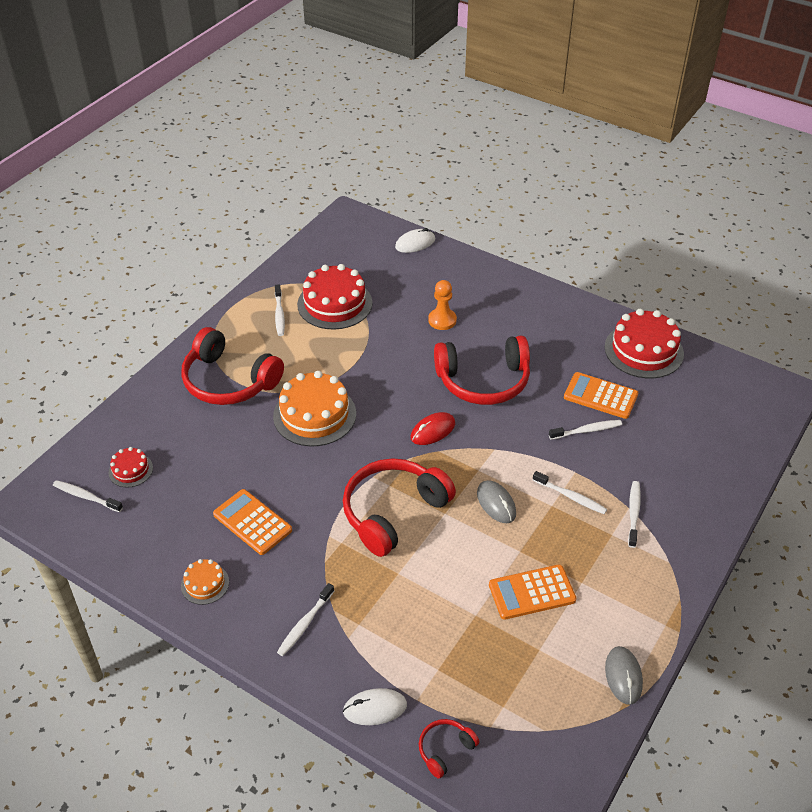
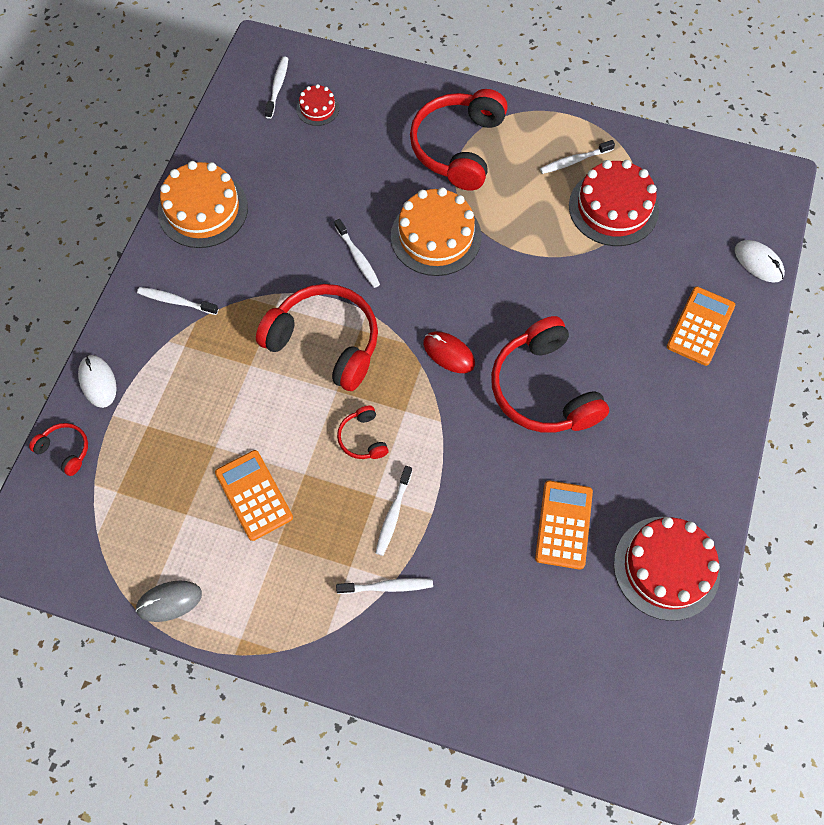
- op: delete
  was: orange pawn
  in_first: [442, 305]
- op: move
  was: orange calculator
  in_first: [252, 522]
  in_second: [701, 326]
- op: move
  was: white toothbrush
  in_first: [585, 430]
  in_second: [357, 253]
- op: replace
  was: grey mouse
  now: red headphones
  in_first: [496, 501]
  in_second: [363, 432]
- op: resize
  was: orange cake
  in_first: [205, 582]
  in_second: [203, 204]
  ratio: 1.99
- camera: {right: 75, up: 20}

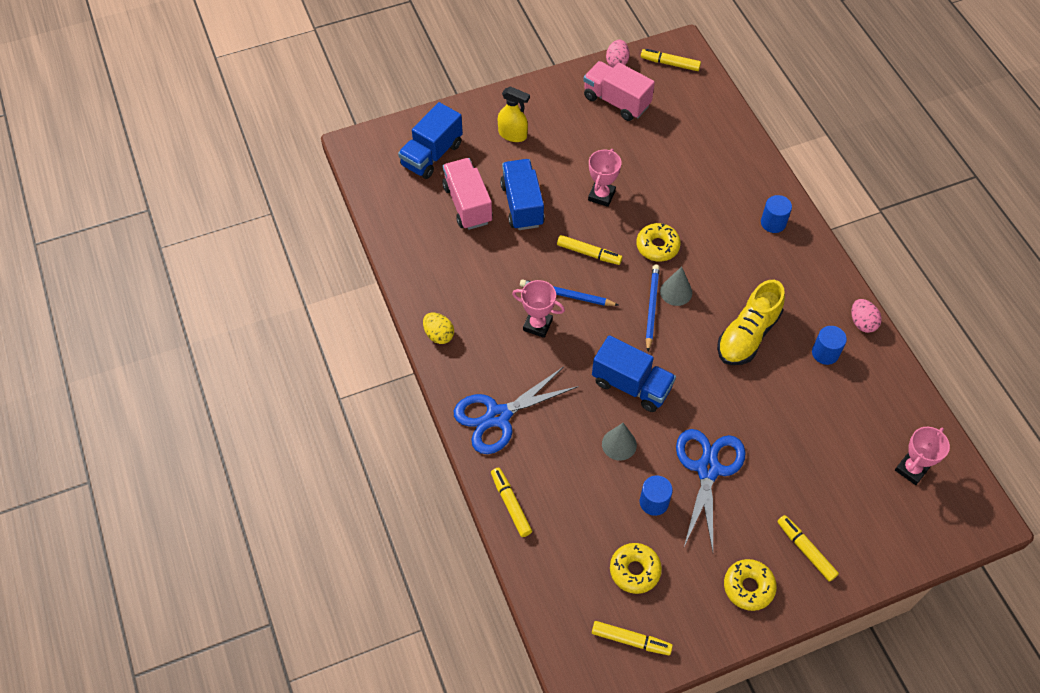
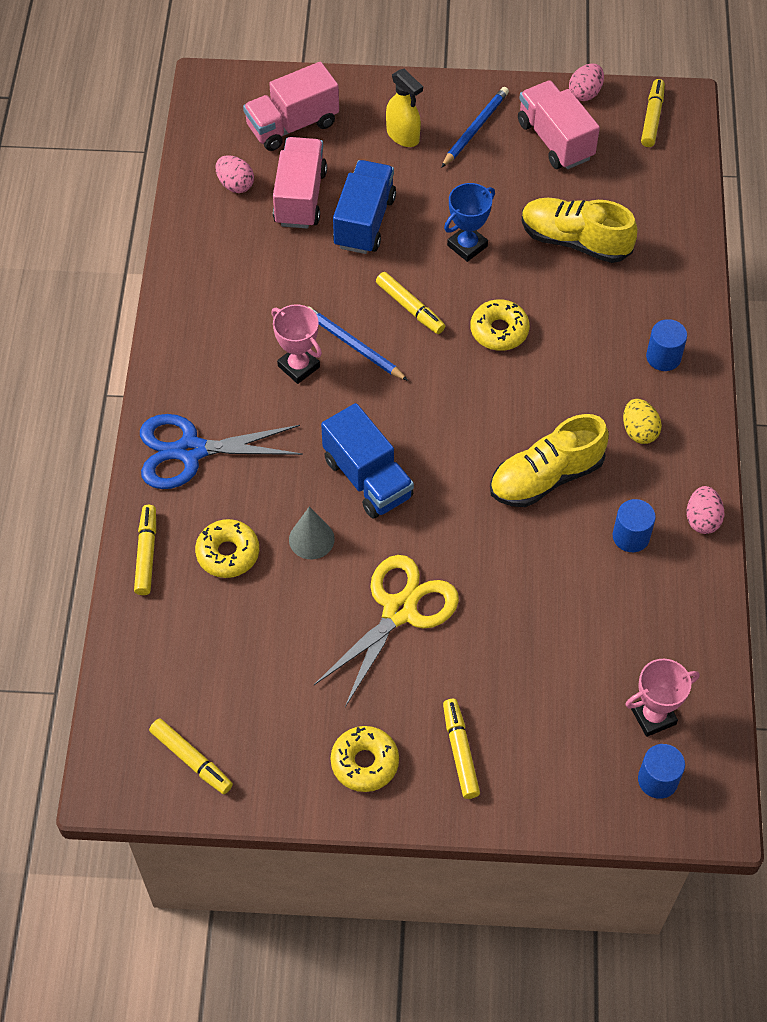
- op: delete
  was: grey cone
  in_first: [676, 286]
- op: insert
  now: pink egg
  in_second: [235, 174]
- op: insert
  now: yellow shoe
  in_second: [580, 230]
- op: move
  was: yellow egg
  in_first: [438, 328]
  in_second: [642, 421]
- op: move
  was: yellow donut
  in_first: [636, 568]
  in_second: [227, 548]
- op: move
  was: blue cylinder
  in_first: [656, 496]
  in_second: [661, 771]
- op: move
  was: blue pencil
  in_first: [652, 307]
  in_second: [475, 127]
- op: recolor
  was: blue truck
  now: pink truck
  in_first: [430, 140]
  in_second: [291, 106]
- op: recolor
  was: pink trophy
  now: blue trophy
  in_first: [604, 178]
  in_second: [469, 222]
- op: recolor
  was: blue scissors
  now: yellow scissors
  in_first: [711, 490]
  in_second: [386, 631]
- op: rotate
  was: yellow marker
  in_first: [671, 60]
  in_second: [653, 113]
  clockwise: 60
- camera: {right: 25, up: 0}

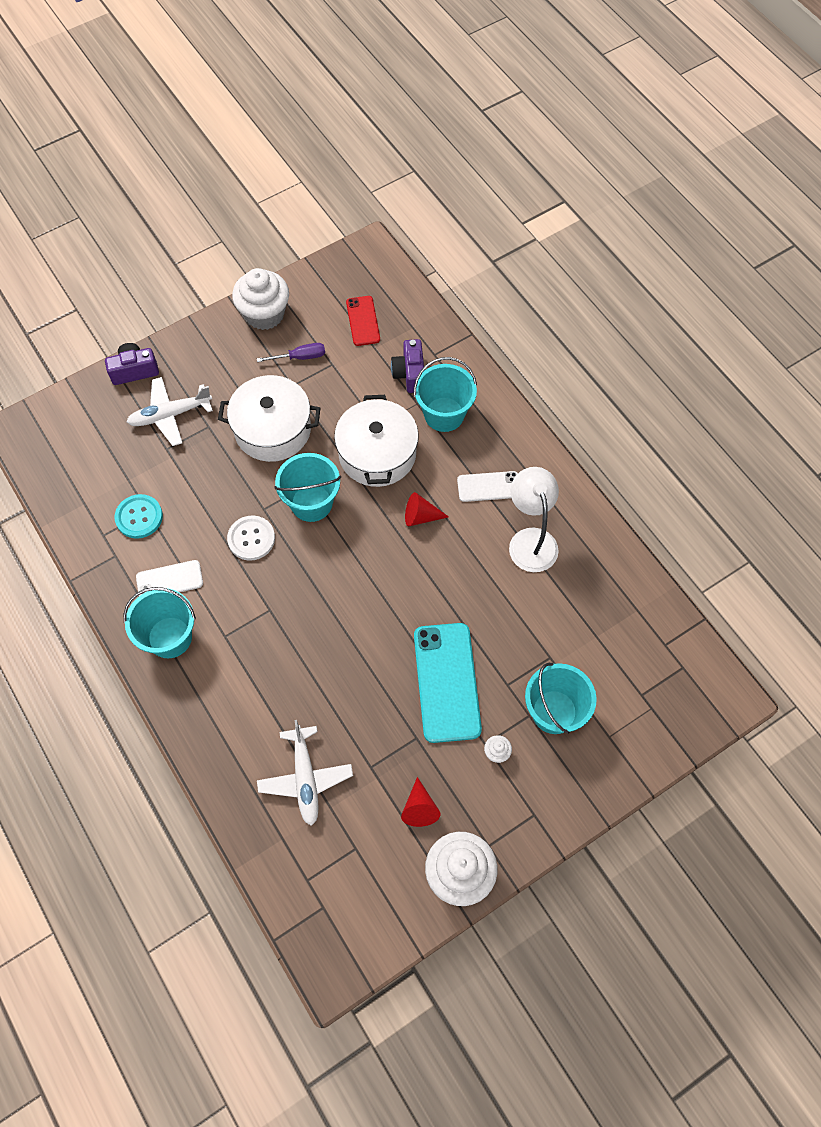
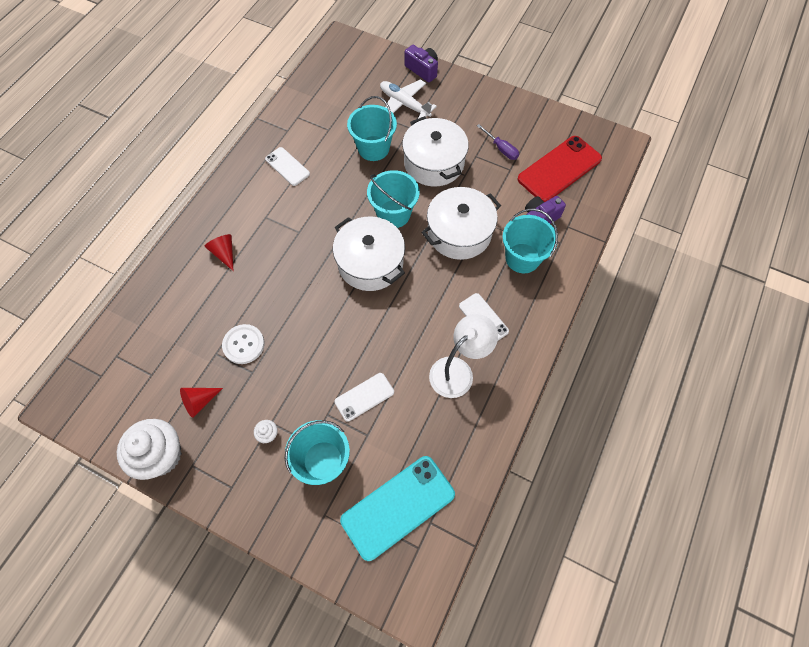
- op: delete
  was: turquoise button
  in_first: [139, 516]
- op: delete
  was: white cupcake
  in_first: [260, 299]
- op: delete
  was: white plane
  in_first: [305, 773]
- op: insert
  now: white pot
  in_second: [369, 253]
- op: insert
  now: white phone
  in_second: [364, 397]
- op: move
  was: turquoise bucket
  in_first: [159, 622]
  in_second: [372, 128]
- op: move
  was: white button
  in_first: [251, 538]
  in_second: [243, 344]
- op: move
  was: red cone
  in_first: [427, 509]
  in_second: [219, 252]
- op: move
  was: turquoise phone
  in_first: [448, 683]
  in_second: [397, 508]
- op: resize
  was: red phone
  in_first: [363, 321]
  in_second: [559, 169]
  ratio: 1.8
- camera: {right: 60, up: 0}

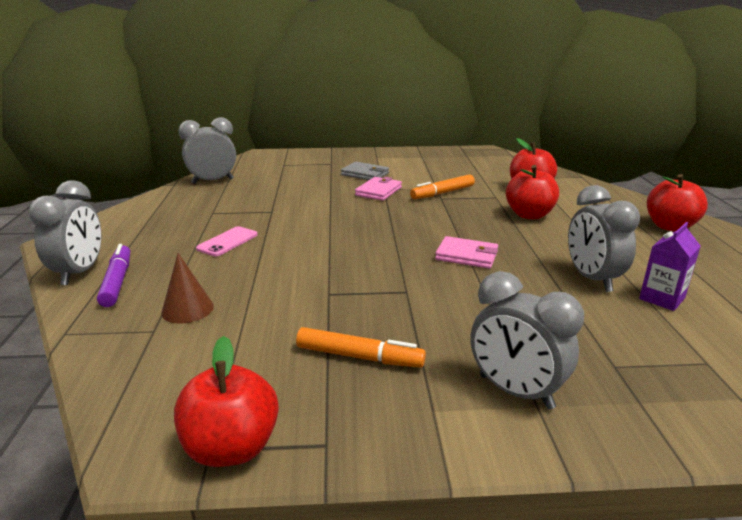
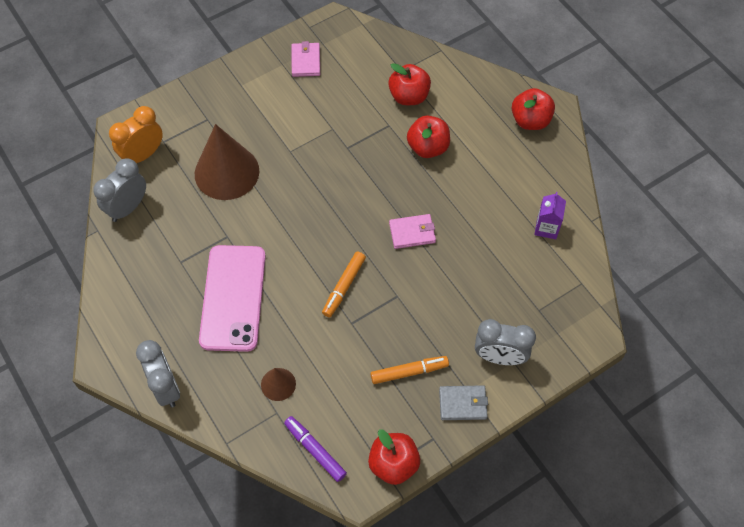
- op: delete
  was: grey clock
  in_first: [604, 238]
- op: insert
  now: orange clock
  in_second: [136, 134]
- op: insert
  now: brown cone
  in_second: [227, 162]
- op: move
  was: purple marker
  in_first: [113, 275]
  in_second: [315, 449]
- op: move
  was: grey wallet
  in_first: [365, 171]
  in_second: [463, 402]
- op: move
  was: pink wallet
  in_first: [378, 189]
  in_second: [305, 59]
- op: move
  was: orange marker
  in_first: [442, 186]
  in_second: [344, 285]
- op: resize
  was: pink phone
  in_first: [227, 241]
  in_second: [232, 298]
  ratio: 2.29
- camera: {right: -30, up: 35}

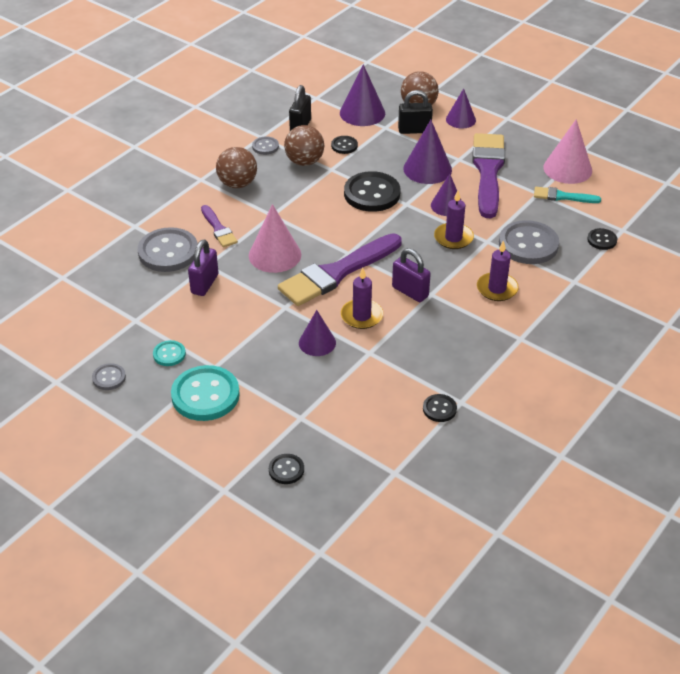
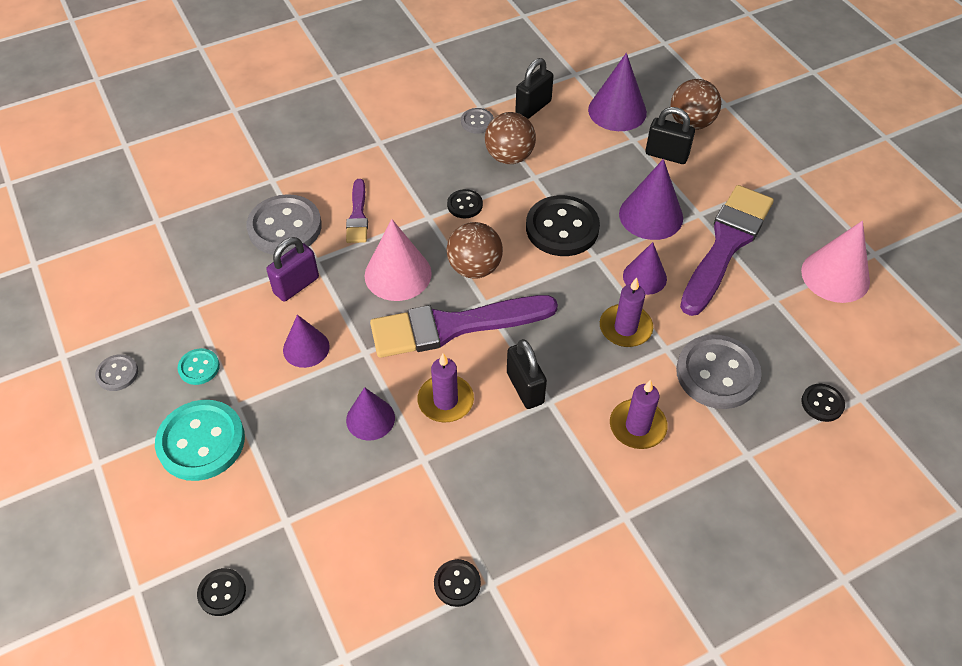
- op: delete
  was: turquoise brush
  in_first: [567, 195]
- op: move
  was: brown ball
  in_first: [236, 167]
  in_second: [474, 250]
- op: move
  was: black button
  in_first: [344, 145]
  in_second: [465, 203]
- op: move
  was: purple cone
  in_first: [461, 108]
  in_second: [306, 341]
- op: recolor
  was: purple padlock
  now: black padlock
  in_first: [411, 275]
  in_second: [527, 374]
- camera: {right: 25, up: 10}

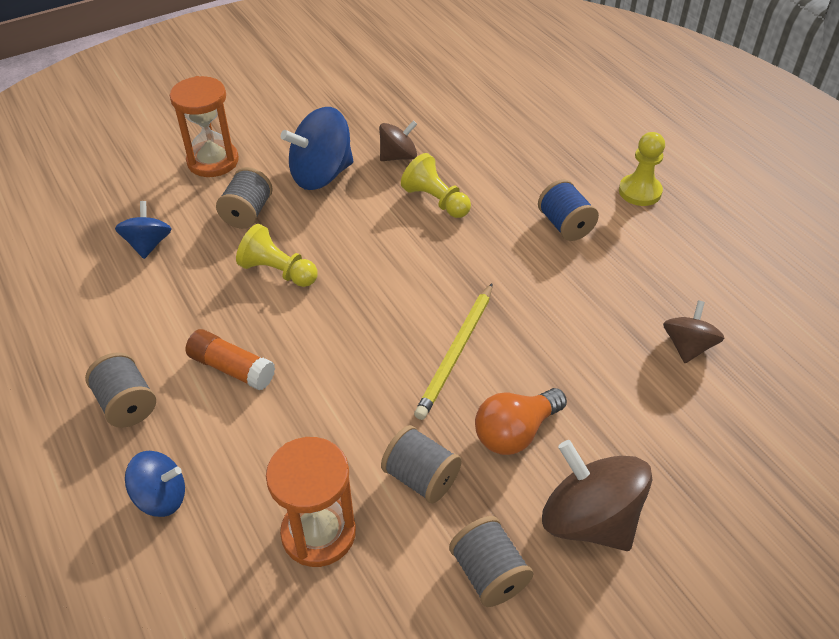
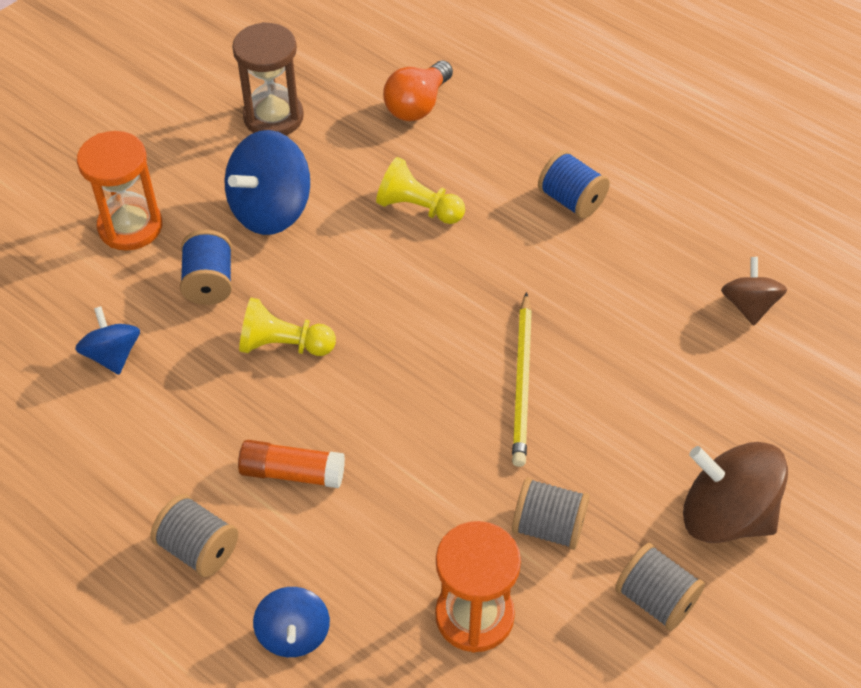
- op: delete
  was: brown spinning top
  in_first: [398, 140]
- op: delete
  was: yellow pawn
  in_first: [642, 169]
- op: insert
  now: brown hourglass
  in_second: [268, 78]
- op: move
  was: orange light bulb
  in_first: [521, 421]
  in_second: [418, 91]
- op: recolor
  was: grey spool
  now: blue spool
  in_first: [244, 198]
  in_second: [206, 267]
- op: rotate
  was: blue spinning top
  in_first: [155, 484]
  in_second: [291, 622]
  clockwise: 105
- camera: {right: -20, up: 5}

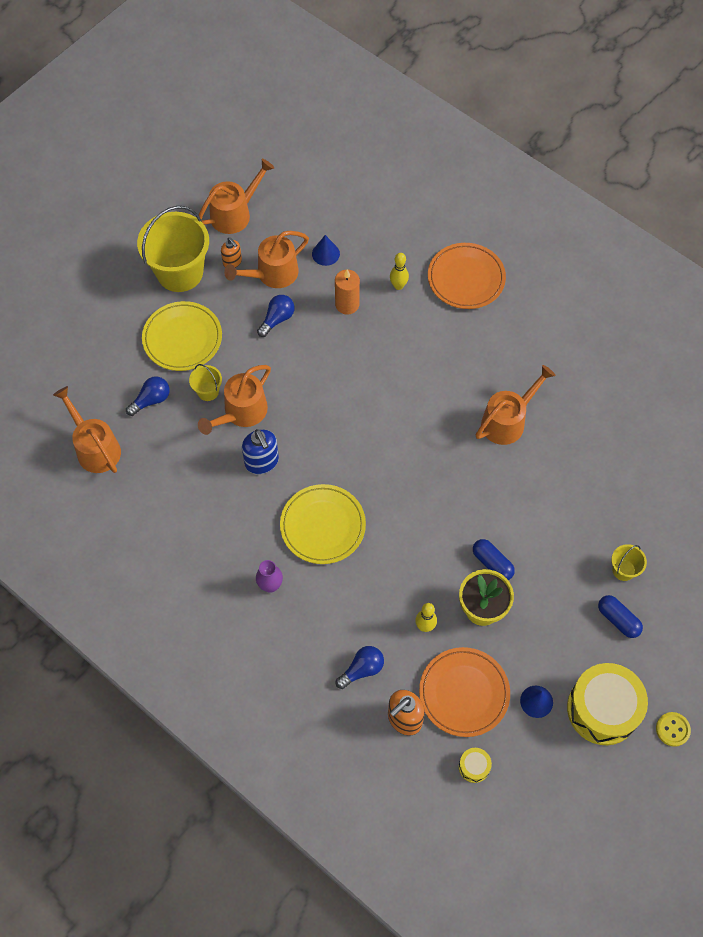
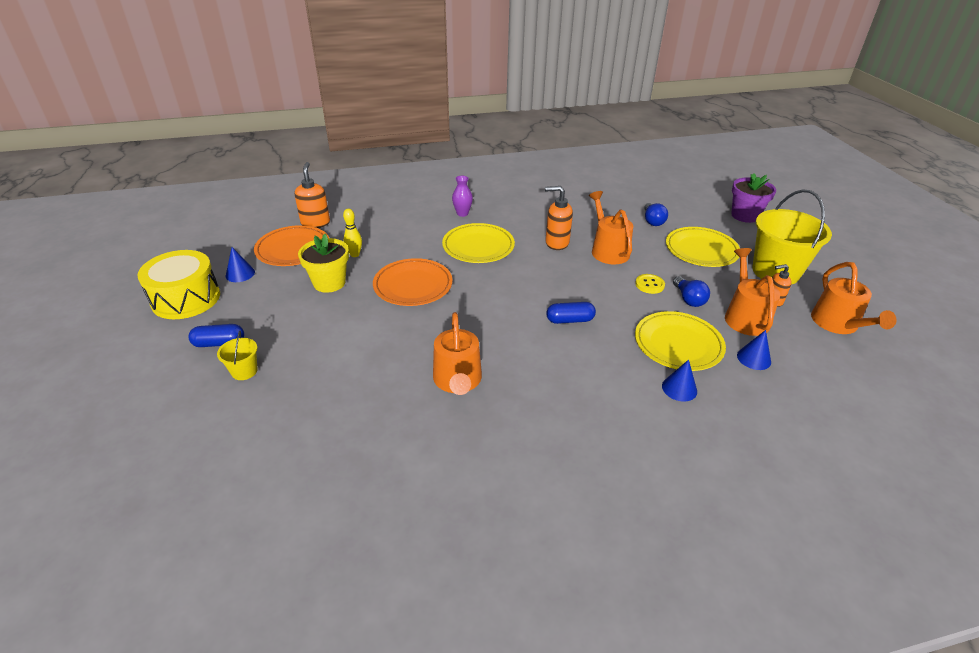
- op: delete
  was: orange watering can
  in_first: [87, 429]
- op: delete
  was: yellow bucket
  in_first: [205, 382]
- op: delete
  was: blue light bulb
  in_first: [360, 667]
- op: delete
  was: yellow drum
  in_first: [475, 765]
- op: insert
  now: purple flower pot
  in_second: [753, 198]
- op: move
  was: orange plate
  in_first: [467, 276]
  in_second: [413, 282]
- op: move
  was: blue capsule
  in_first: [494, 559]
  in_second: [571, 313]
- op: move
  was: yellow button
  in_first: [673, 729]
  in_second: [650, 284]
- op: replace
  was: orange candle
  now: yellow plate
  in_first: [347, 292]
  in_second: [680, 341]
- op: replace
  was: yellow bowling pin
  now: blue cone
  in_first: [399, 271]
  in_second: [679, 381]
- op: recolor
  was: blue soap dispenser
  now: orange soap dispenser
  in_first: [260, 451]
  in_second: [559, 218]
- camera: {right: 125, up: -25}

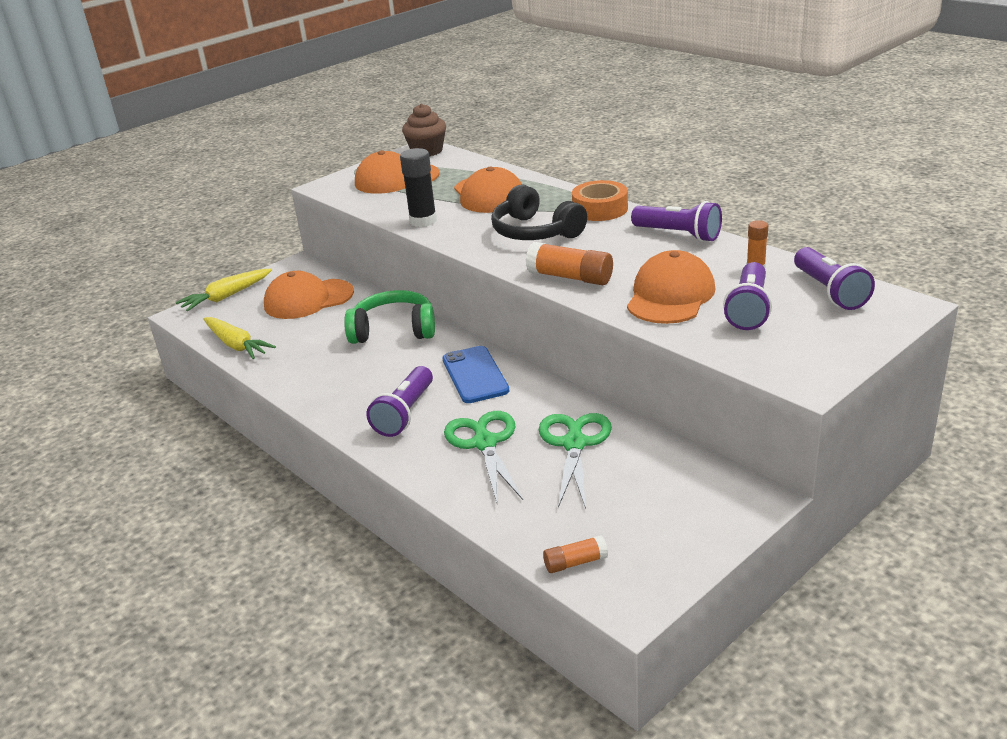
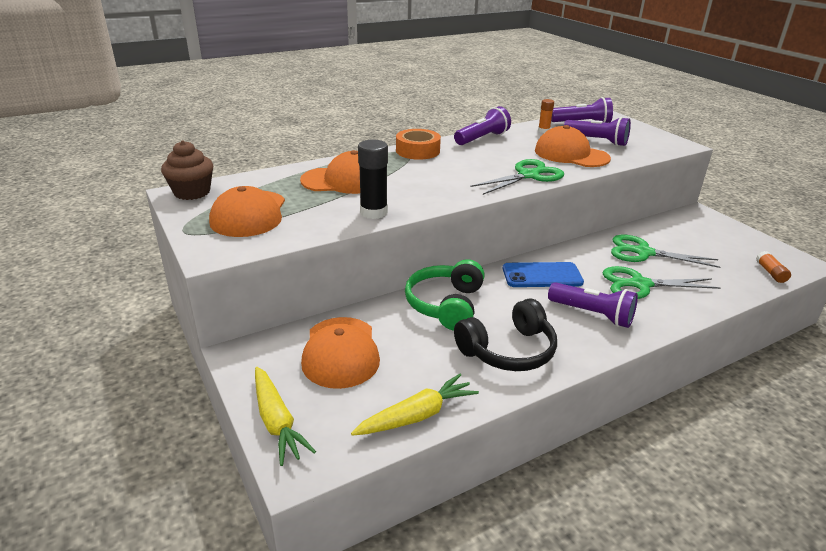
- op: move
  was: black headphones
  in_first: [539, 212]
  in_second: [505, 335]
- op: replace
  was: orange glue stick
  now: green scissors
  in_first: [569, 263]
  in_second: [517, 177]
- camera: {right: -80, up: 0}

